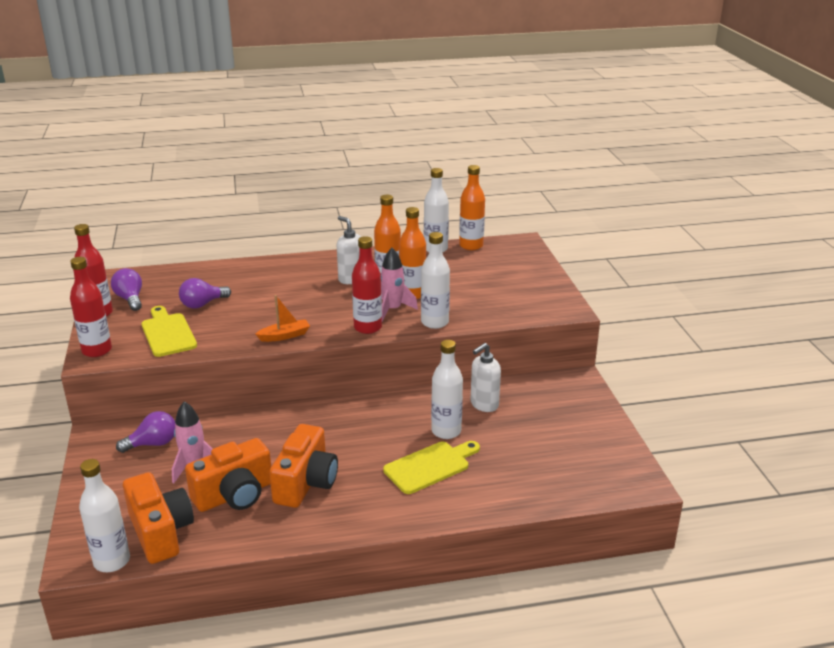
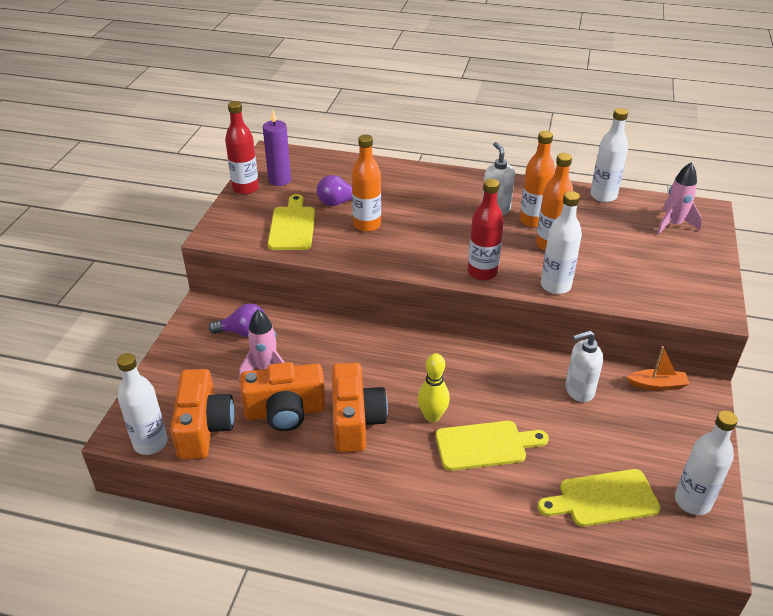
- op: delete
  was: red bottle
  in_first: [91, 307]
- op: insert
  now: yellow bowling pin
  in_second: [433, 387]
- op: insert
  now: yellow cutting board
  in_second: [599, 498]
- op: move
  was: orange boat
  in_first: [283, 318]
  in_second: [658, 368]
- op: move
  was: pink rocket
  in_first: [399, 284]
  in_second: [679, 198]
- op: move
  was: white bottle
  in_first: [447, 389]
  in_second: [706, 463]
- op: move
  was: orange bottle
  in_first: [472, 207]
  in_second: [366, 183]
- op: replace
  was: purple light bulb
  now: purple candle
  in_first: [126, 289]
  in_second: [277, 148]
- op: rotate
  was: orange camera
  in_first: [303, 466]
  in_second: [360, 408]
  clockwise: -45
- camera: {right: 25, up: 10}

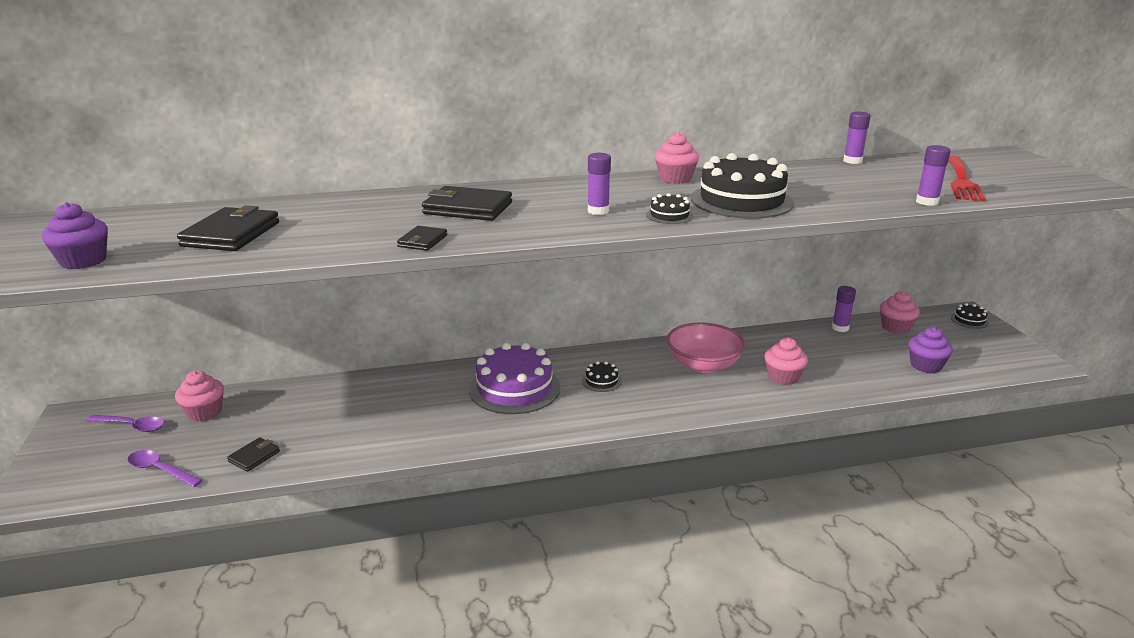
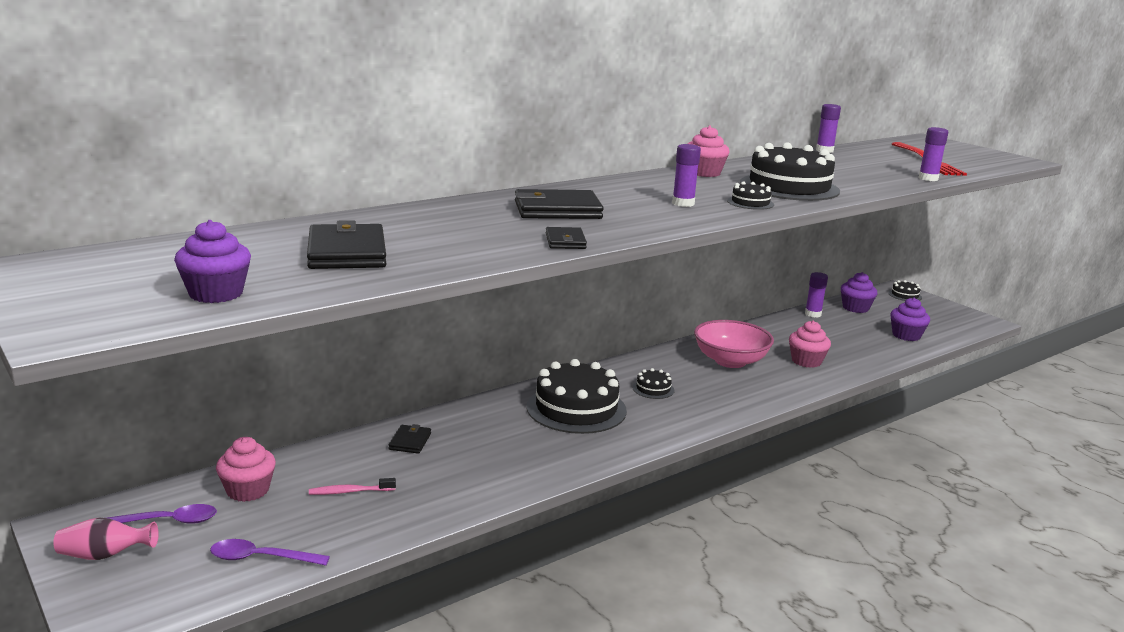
- op: insert
  now: pink vase
  in_second: [106, 539]
- op: insert
  now: pink toothbrush
  in_second: [352, 486]
- op: move
  was: black wallet
  in_first: [253, 454]
  in_second: [409, 439]
- op: recolor
  was: purple cake
  now: black cake
  in_first: [514, 378]
  in_second: [576, 396]
- op: recolor
  was: pink cupcake
  now: purple cupcake
  in_first: [900, 312]
  in_second: [859, 292]
- camera: {right: -25, up: -5}

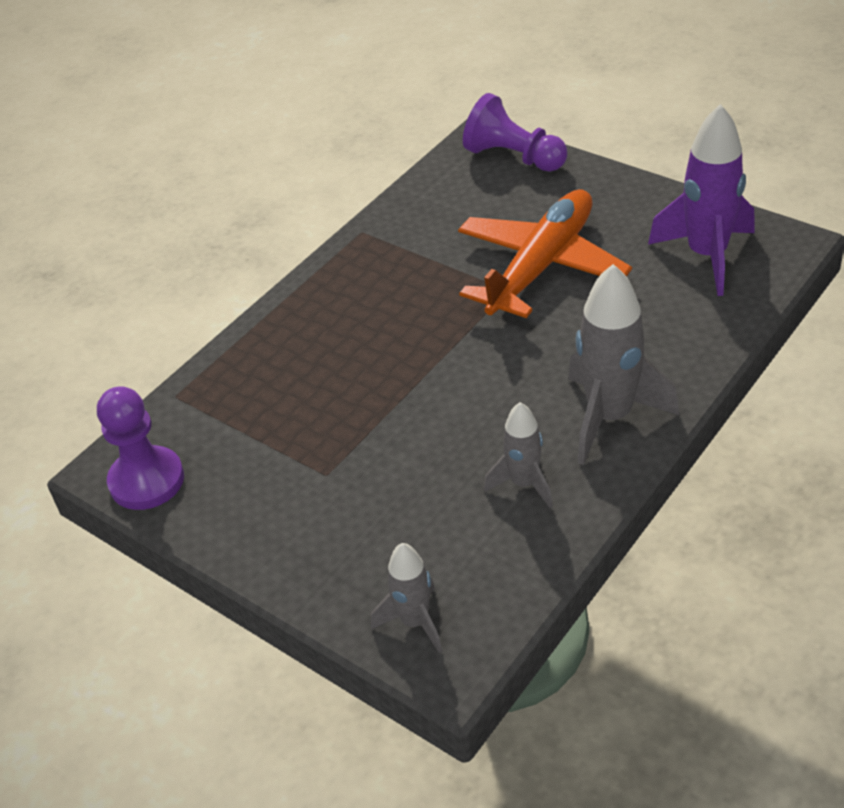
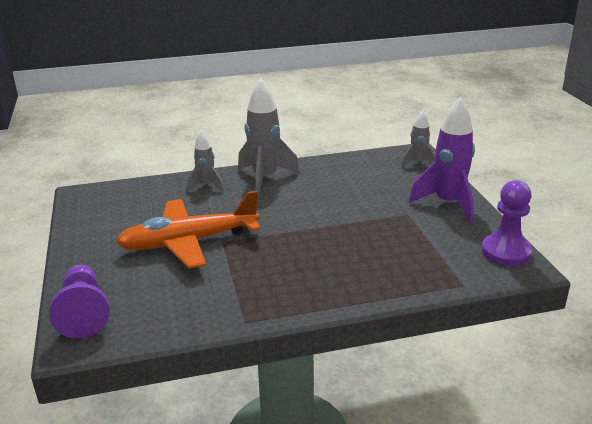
- op: move
  was: grey rocket
  in_first: [518, 455]
  in_second: [205, 161]
- op: move
  was: purple rocket
  in_first: [701, 200]
  in_second: [442, 160]
- camera: {right: -145, up: -15}

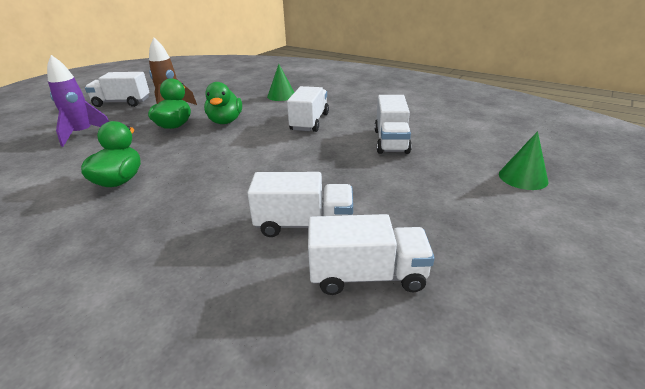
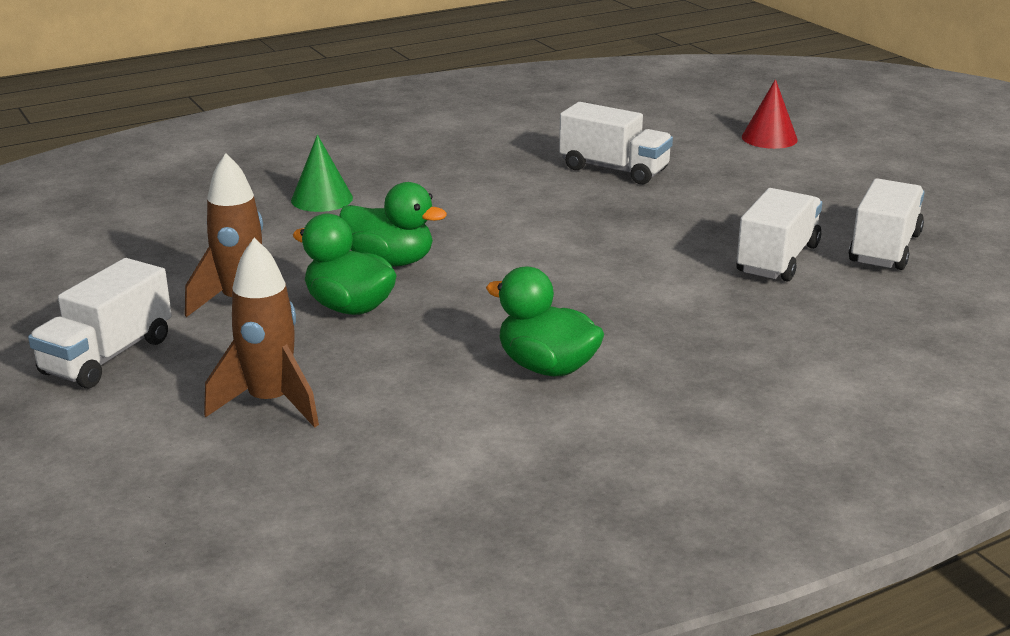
- op: delete
  was: white truck
  in_first: [308, 109]
- op: recolor
  was: purple rocket
  now: brown rocket
  in_first: [78, 101]
  in_second: [261, 333]
- op: recolor
  was: green cone
  now: red cone
  in_first: [523, 160]
  in_second: [770, 114]
- camera: {right: -65, up: -5}

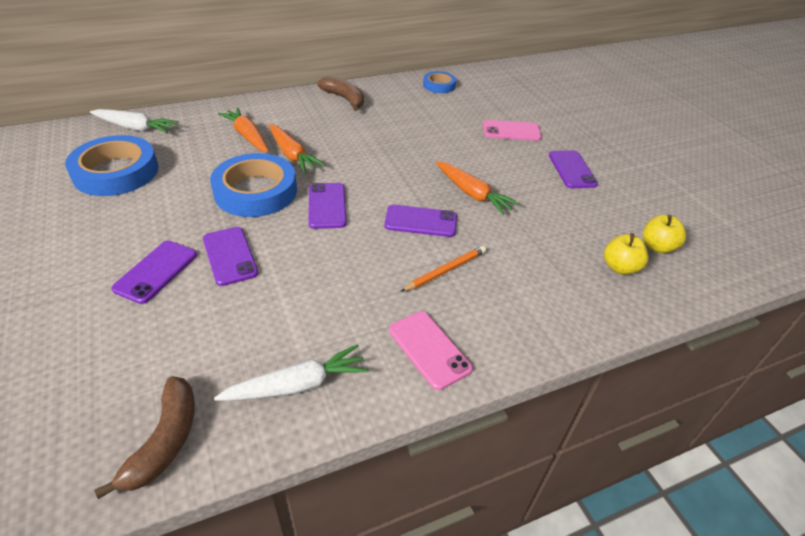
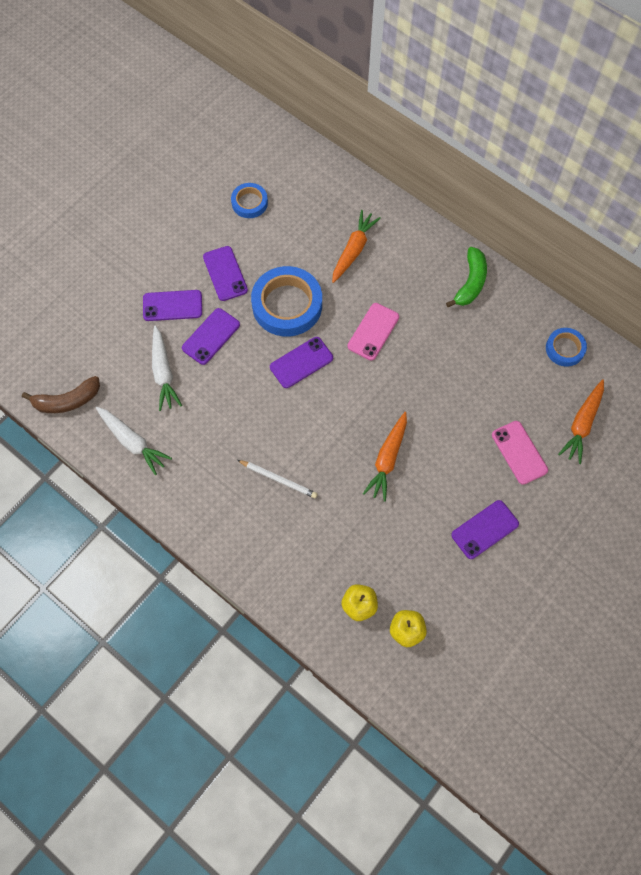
- op: move
  was: white carrot
  in_first: [134, 121]
  in_second: [167, 368]
- op: move
  was: orange carrot
  in_first: [297, 148]
  in_second: [581, 421]
- op: move
  was: purple phone
  in_first: [420, 221]
  in_second: [225, 273]
- op: move
  was: pink phone
  in_first: [431, 350]
  in_second: [373, 331]
- op: recolor
  was: brown banana
  now: green banana
  in_first: [340, 93]
  in_second: [466, 277]
- op: recolor
  was: orange pencil
  now: white pencil
  in_first: [443, 269]
  in_second: [277, 479]
- op: resize
  was: blue tape
  in_first: [111, 165]
  in_second: [249, 200]
  ratio: 0.54
- camera: {right: 65, up: 25}

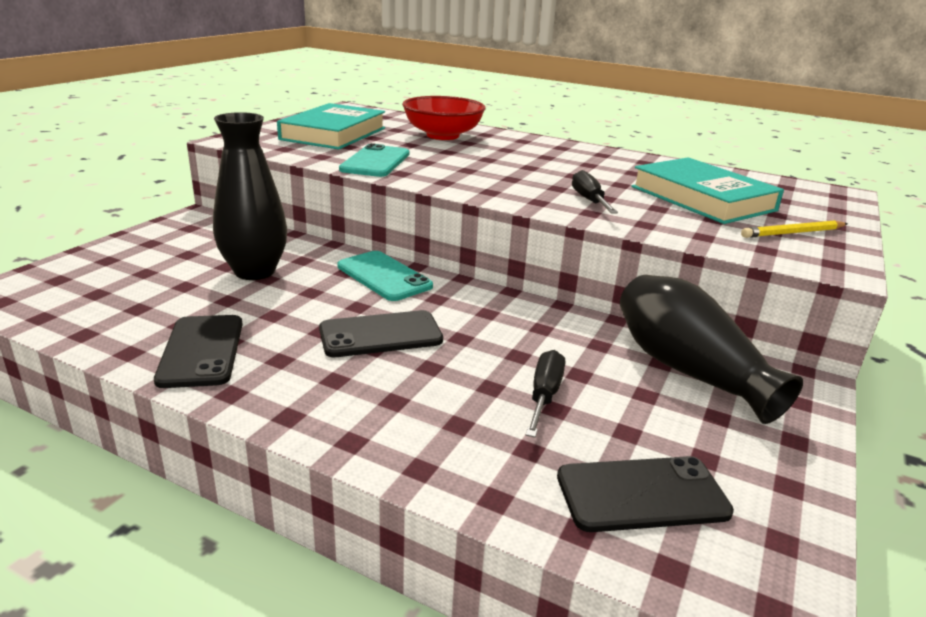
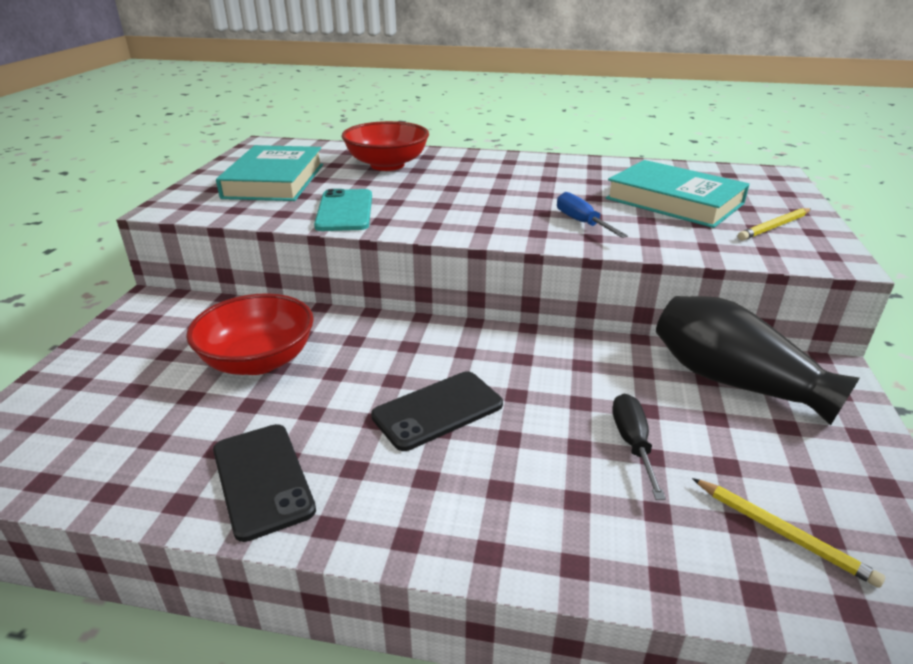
- op: delete
  was: turquoise phone
  in_first: [385, 276]
- op: replace
  was: black vase
  now: red bowl
  in_first: [250, 196]
  in_second: [250, 334]
- op: replace
  was: black phone
  now: yellow pencil
  in_first: [645, 494]
  in_second: [788, 533]
- op: recolor
  was: black screwdriver
  now: blue screwdriver
  in_first: [595, 191]
  in_second: [592, 215]
- camera: {right: -15, up: 5}

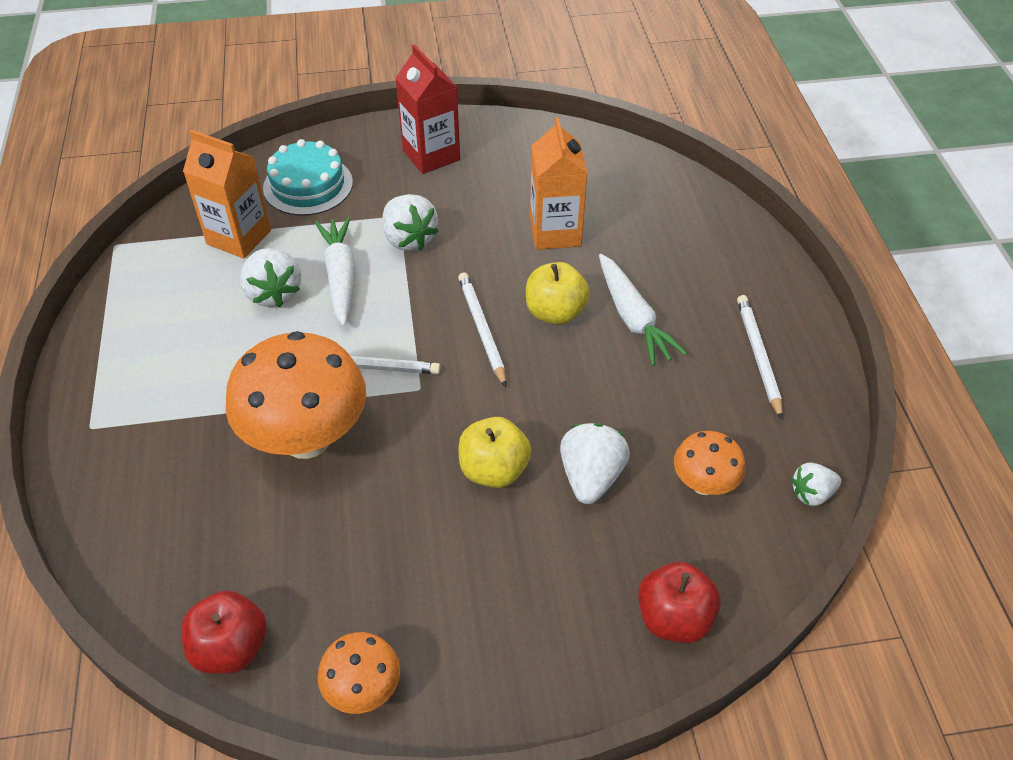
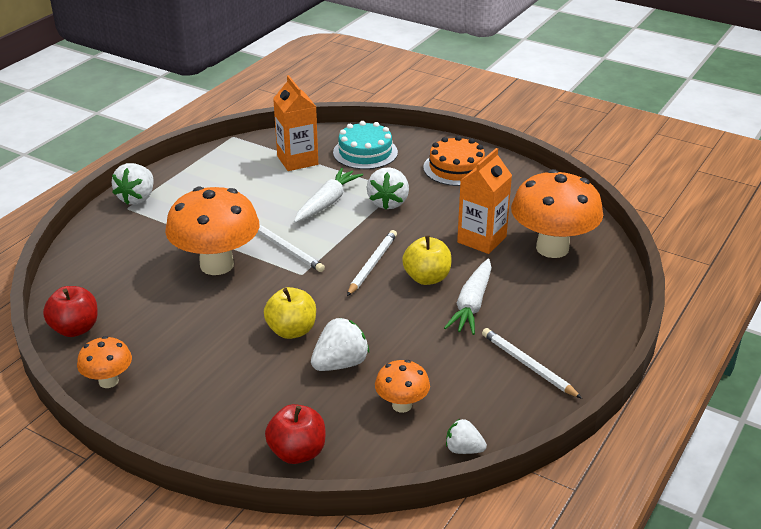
- op: insert
  now: orange mushroom
  in_second: [557, 213]
- op: move
  was: white strawberry
  in_first: [271, 277]
  in_second: [133, 184]
- op: replace
  was: red carton
  now: orange cake
  in_first: [427, 109]
  in_second: [454, 161]
- op: rotate
  was: white pencil
  in_first: [760, 357]
  in_second: [532, 363]
  clockwise: -75
- camera: {right: 40, up: -15}

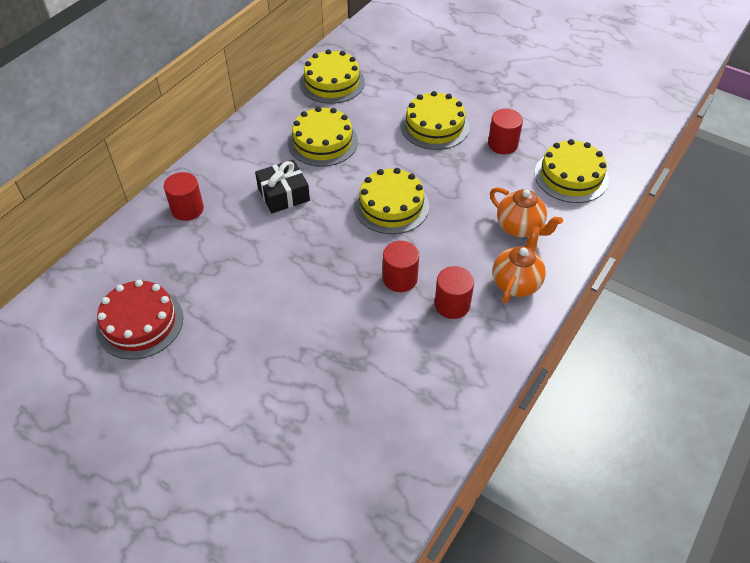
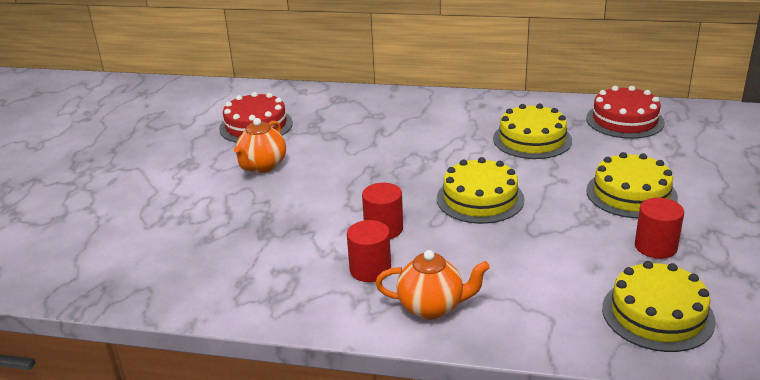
- op: delete
  was: red cylinder
  in_first: [184, 196]
- op: delete
  was: black gift
  in_first: [282, 186]
- op: move
  was: orange teapot
  in_first: [526, 212]
  in_second: [260, 145]
- op: recolor
  was: yellow cake
  now: red cake
  in_first: [332, 76]
  in_second: [625, 112]
- camera: {right: 70, up: -20}

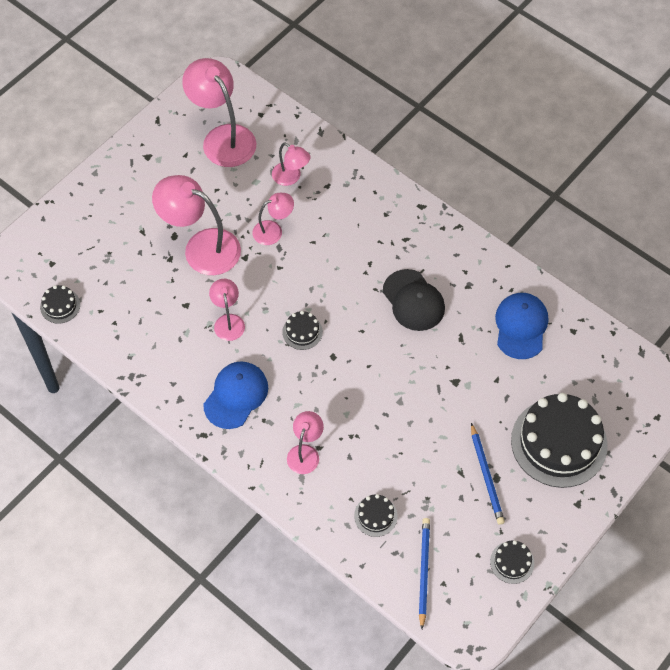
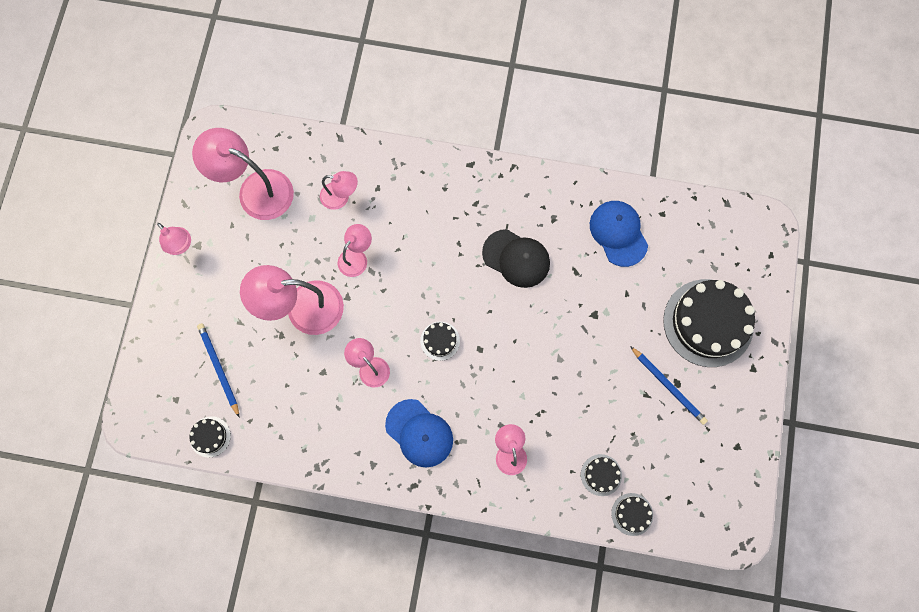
- op: insert
  now: pink lamp
  in_second: [174, 239]
- op: move
  was: blue pencil
  in_first: [424, 573]
  in_second: [218, 370]
- op: move
  was: black cake
  in_first: [512, 562]
  in_second: [632, 514]
- op: rotate
  was: blue cap
  in_first: [235, 395]
  in_second: [419, 433]
  clockwise: 135
- camera: {right: -30, up: 15}

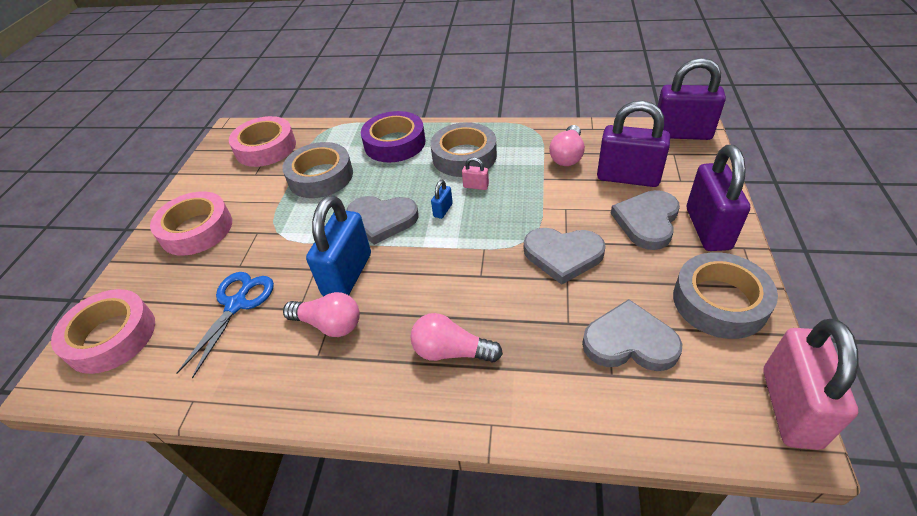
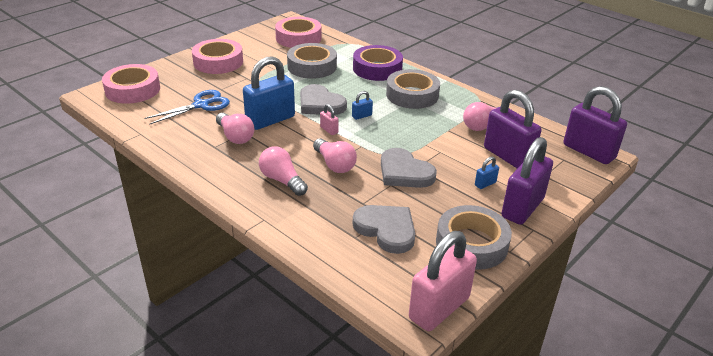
- op: insert
  now: pink light bulb
  in_second: [335, 155]
- op: move
  was: pink padlock
  in_first: [475, 173]
  in_second: [329, 119]
- op: replace
  was: grey heart
  now: blue padlock
  in_first: [645, 220]
  in_second: [487, 173]
- camera: {right: 30, up: -10}

